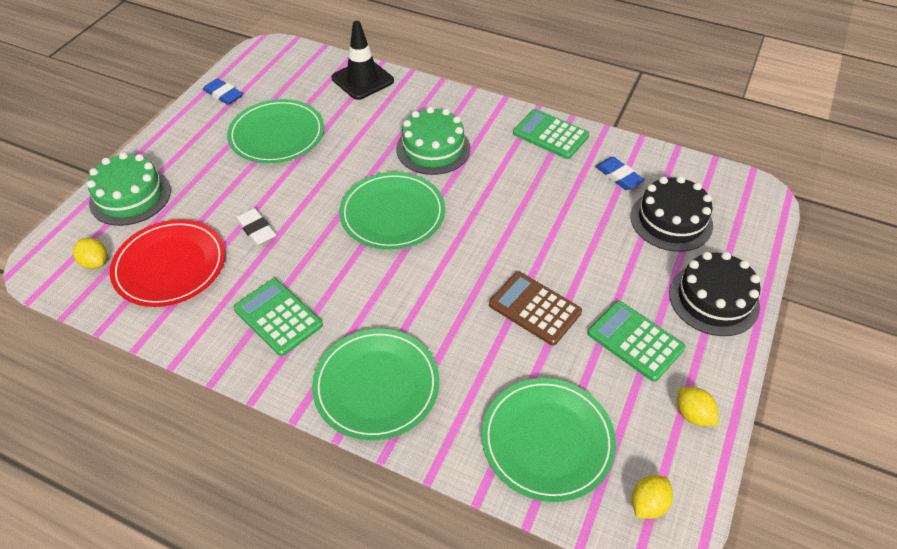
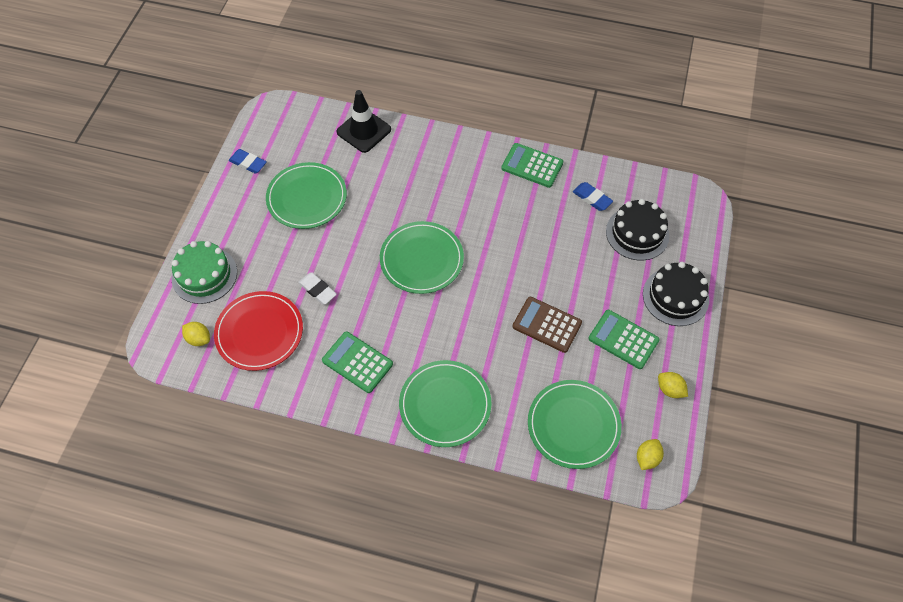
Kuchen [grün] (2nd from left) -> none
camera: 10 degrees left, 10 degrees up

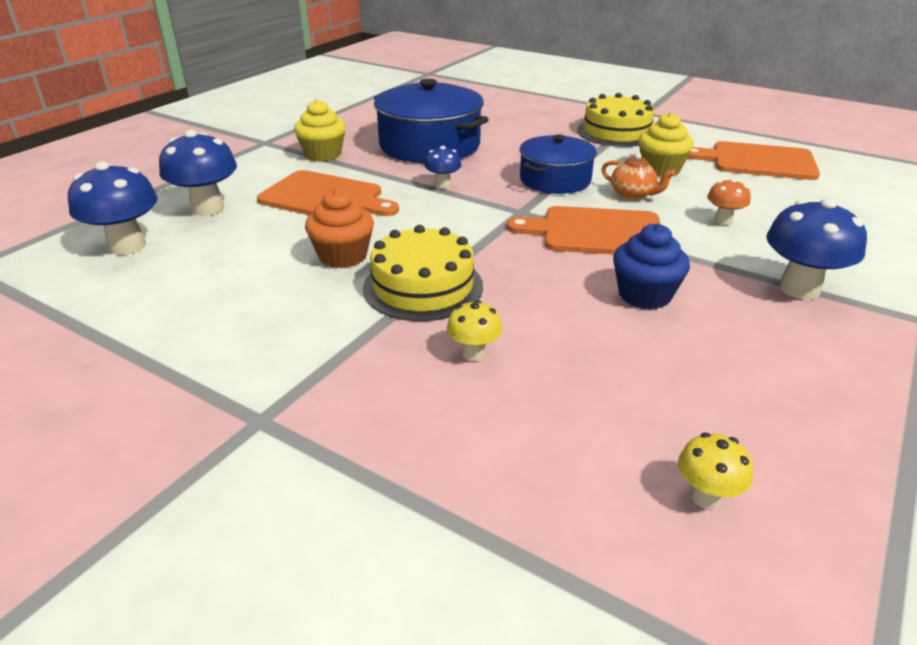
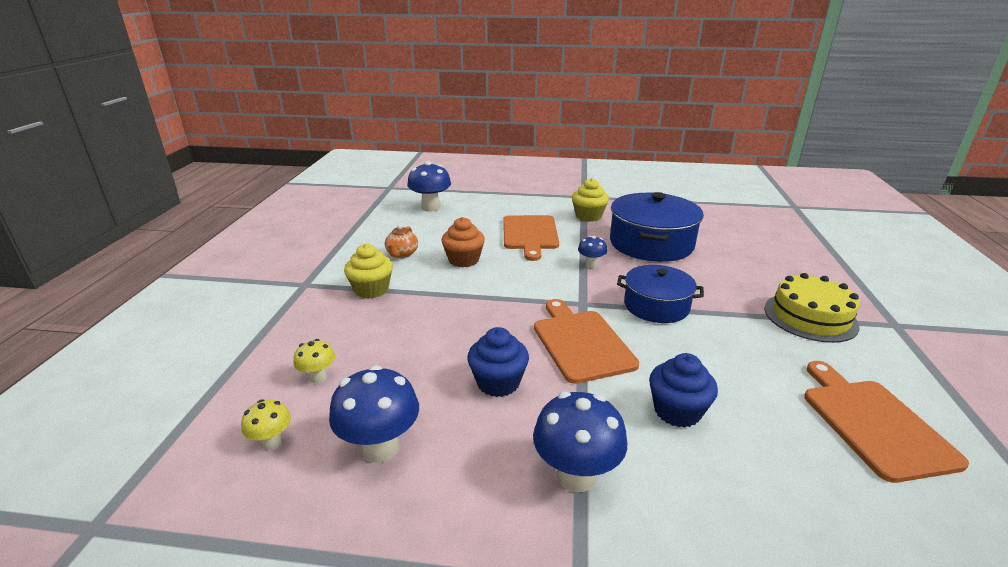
Kuchen [gelb] (1st from left) -> none
Pilz [blau] (2nd from left in the first image) -> Pilz [blau] (1st from left), moved
Pilz [gelb] (1st from left in the first image) -> Pilz [gelb] (2nd from left), moved
Teekanne [orange], moved
Muffin [gelb] (2nd from left in the first image) -> Muffin [gelb] (1st from left), moved
Pilz [orange] -> Muffin [blau] (2nd from left)
camera: 65 degrees right, 5 degrees down

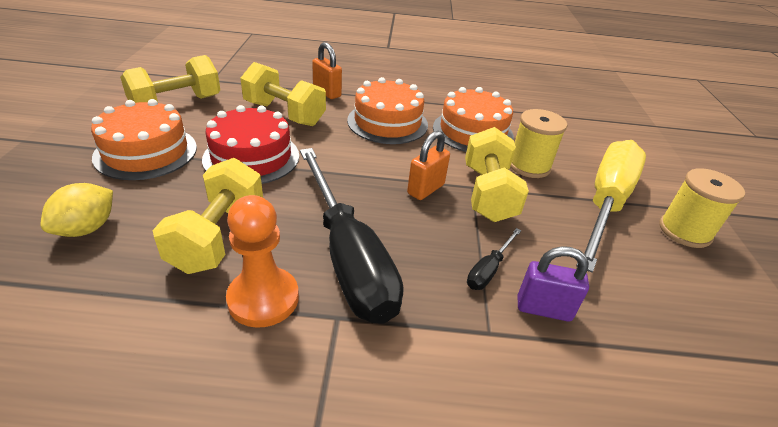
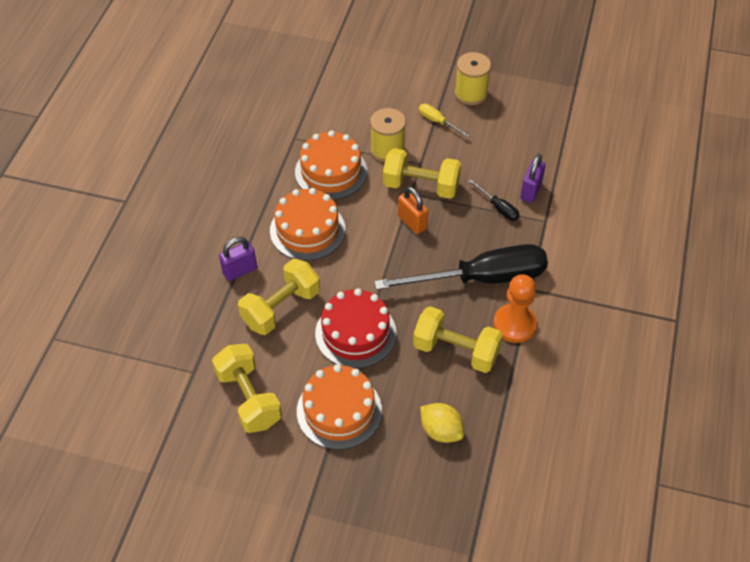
Vorhängeschloss [orange] (1st from left) -> Vorhängeschloss [lila] (1st from left)
Schraubenzieher [gelb], x0.40
camera: 75 degrees left, 15 degrees up

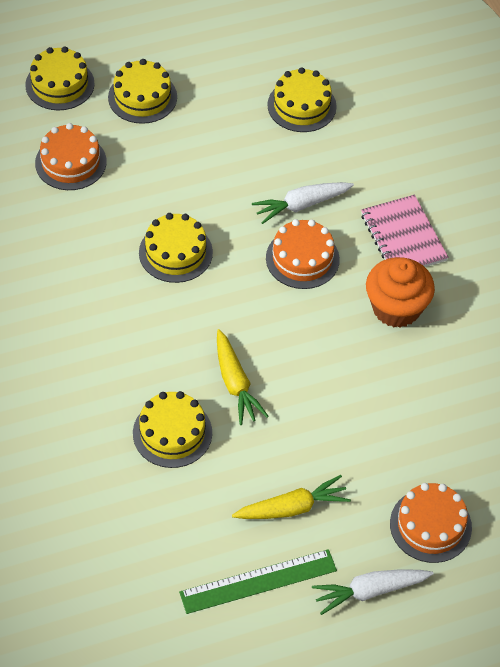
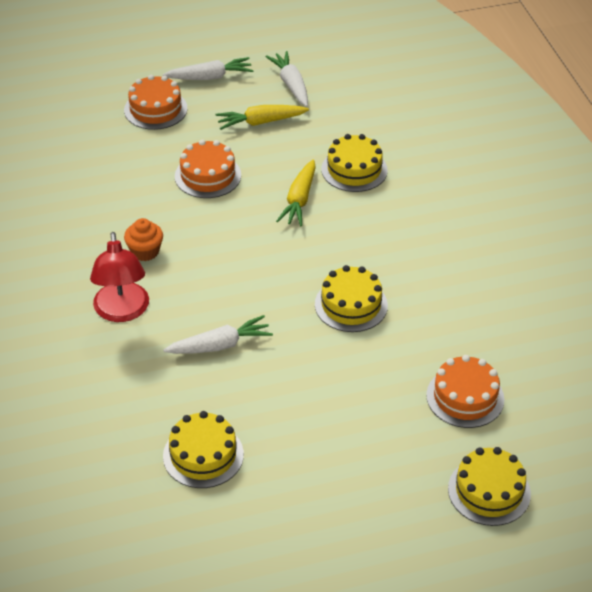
Kuchen [gelb] (2nd from left) -> none
Kuchen [orange] (2nd from left), moved
Lineal [grün] -> Karotte [weiß] (3rd from left)
Notizbuch [rosa] -> Lampe [rot]
Karotte [gelb] (1st from left in the first image) -> Karotte [gelb] (2nd from left), 150 degrees counterclockwise
Muffin [orange], x0.61
camera: 175 degrees left, 10 degrees down

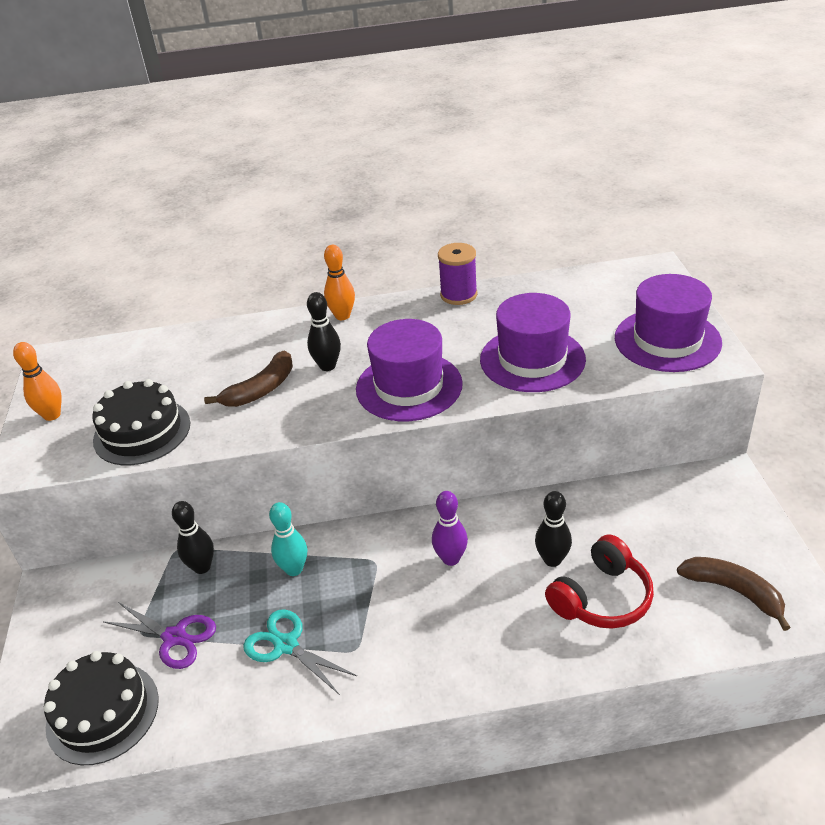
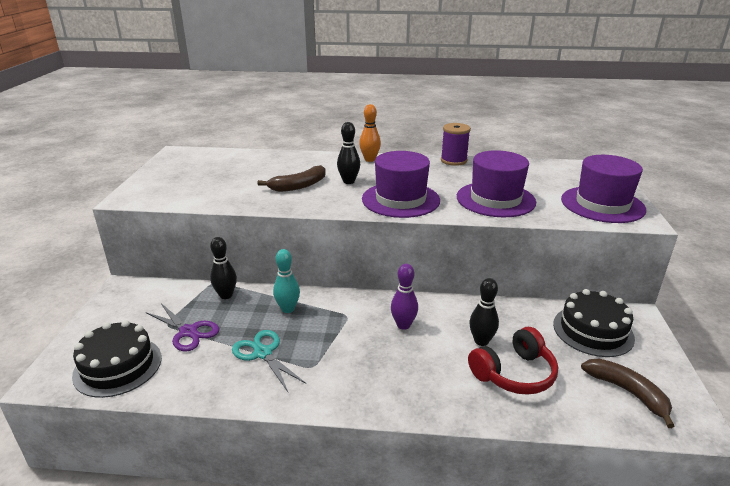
Bowlingkegel [orange] (1st from left) -> none
Kuchen [schwarz] (2nd from left), moved
camera: 10 degrees right, 10 degrees down

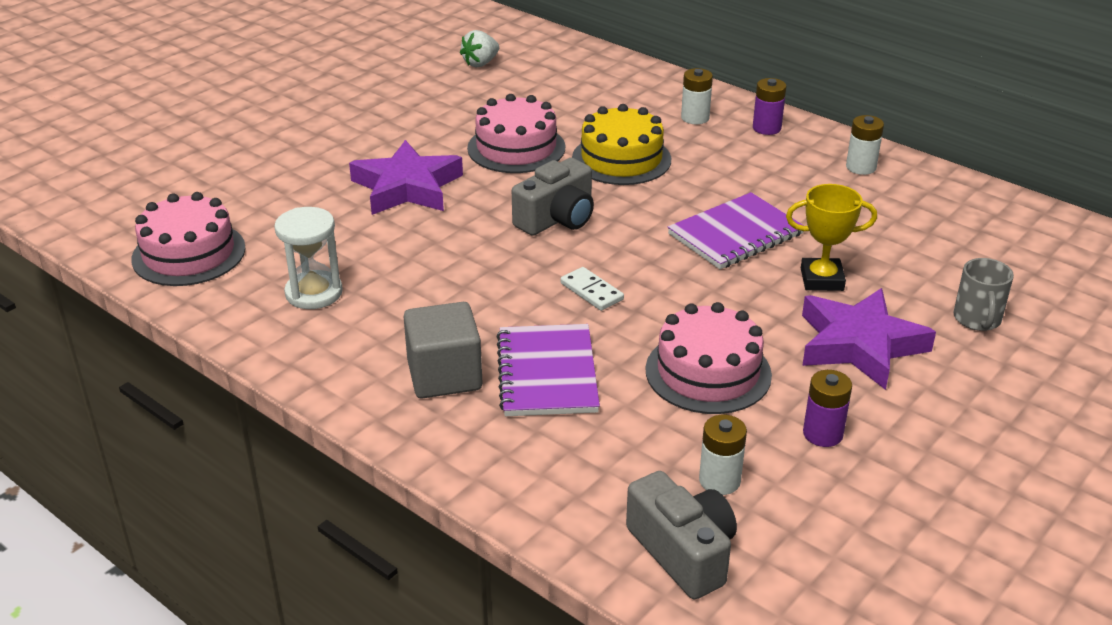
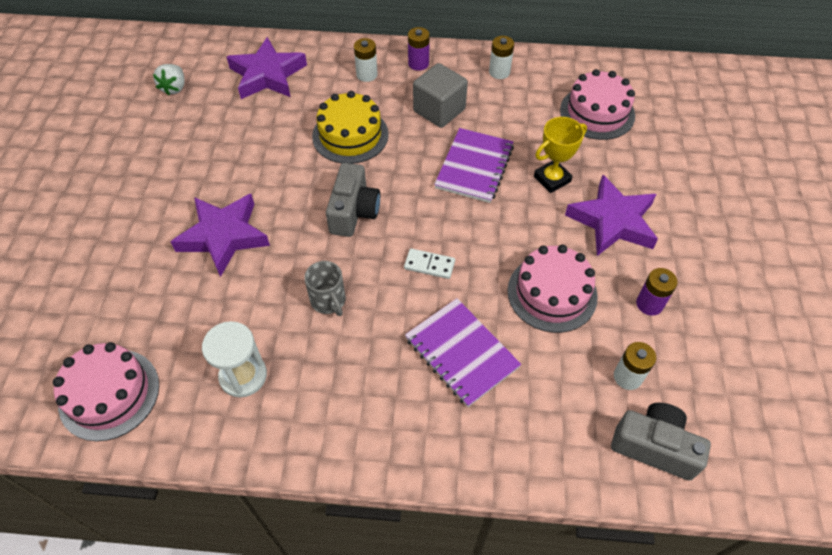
none -> Stern [lila] (2nd from left)
Kubus [grau], moved
Kuchen [rosa] (2nd from left in the first image) -> Kuchen [rosa] (3rd from left), moved
Tasse [grau], moved
camera: 35 degrees left, 20 degrees up

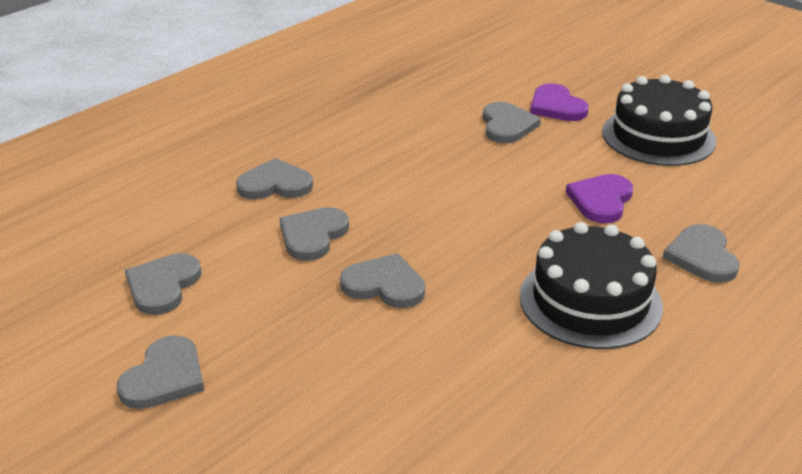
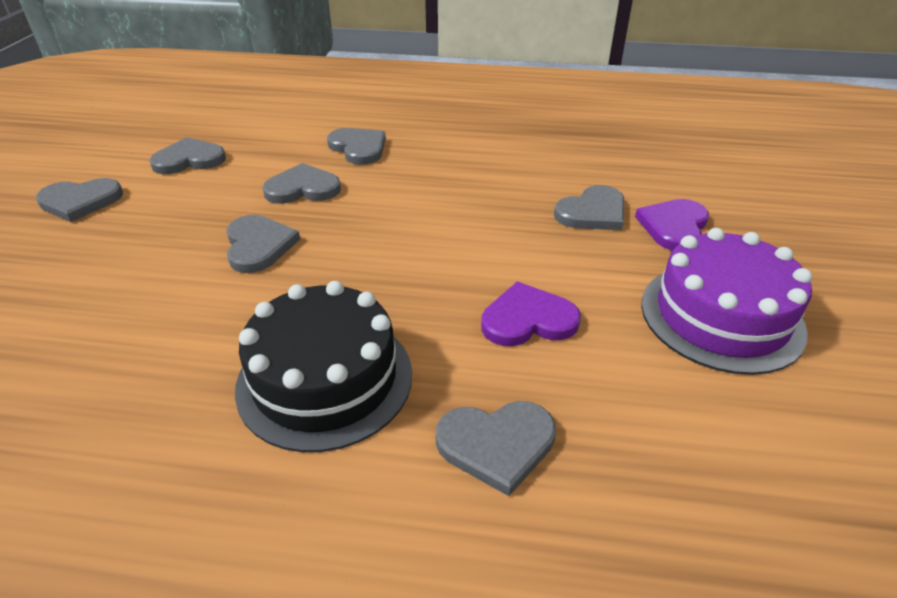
Kuchen [schwarz] (2nd from left) -> Kuchen [lila]
Herz [grau] (7th from left in the first image) -> Herz [grau] (6th from left), 150 degrees counterclockwise
camera: 55 degrees right, 5 degrees up

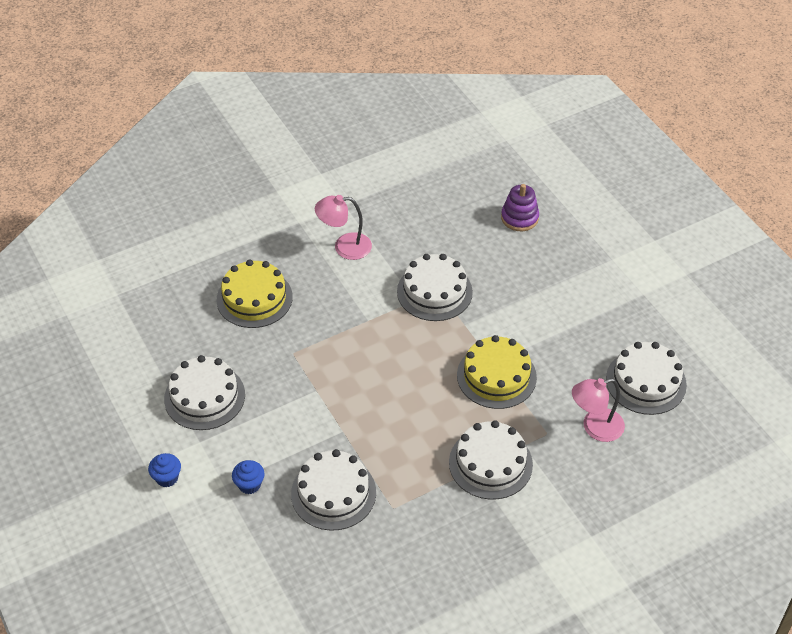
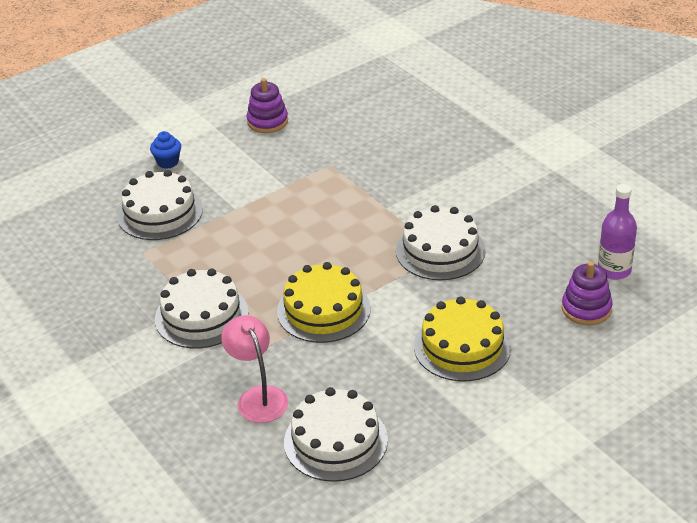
Muffin [blau] (1st from left) -> none
Lampe [rosa] (1st from left) -> none
none -> Flasche [lila]
Kuchen [gelb] (1st from left in the first image) -> Kuchen [gelb] (2nd from left), moved
Kuchen [weiß] (1st from left) -> Stapelspielzeug [lila] (1st from left)
camera: 85 degrees right, 10 degrees down

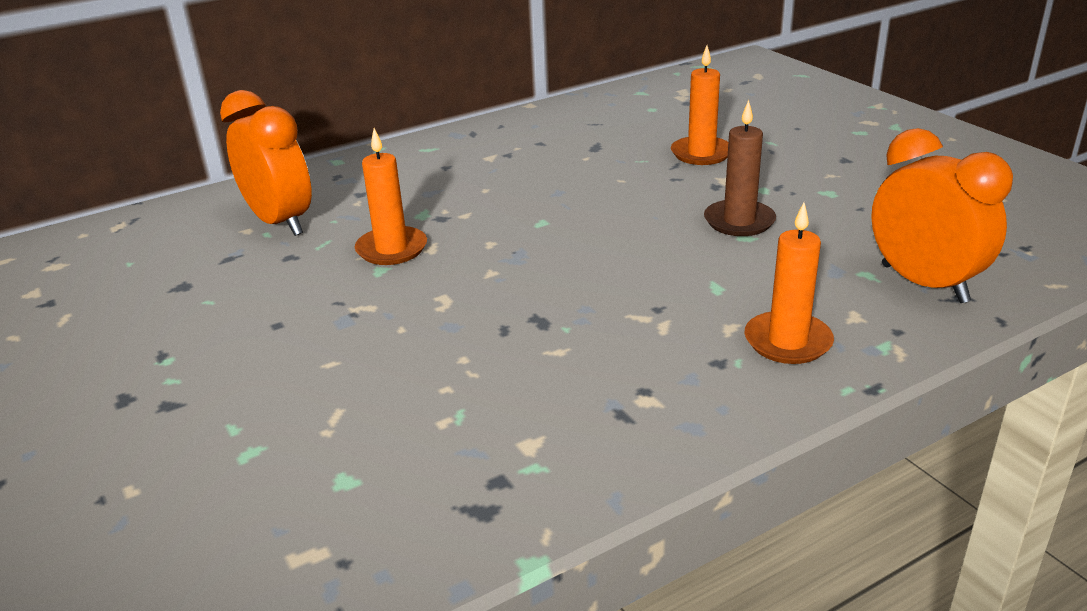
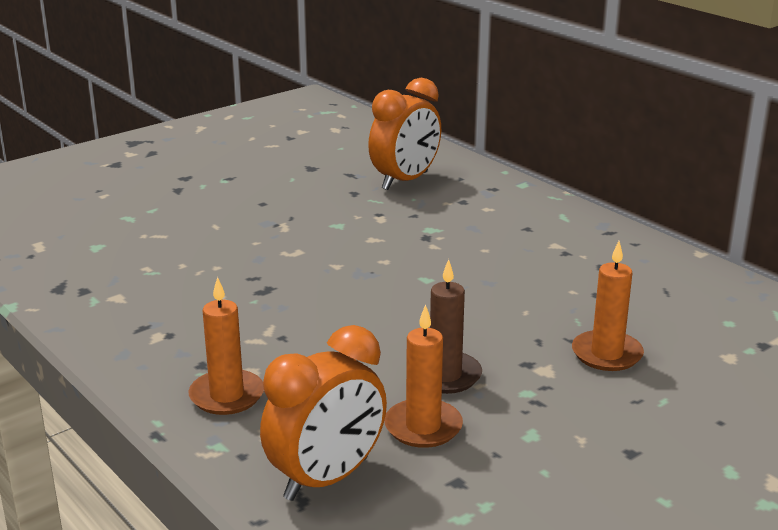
Kerze [orange] (1st from left in the first image) -> Kerze [orange] (2nd from left), moved
camera: 80 degrees right, 5 degrees down

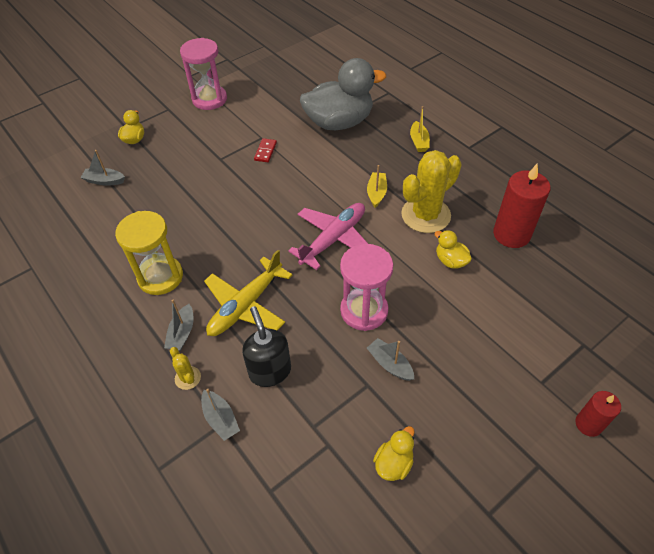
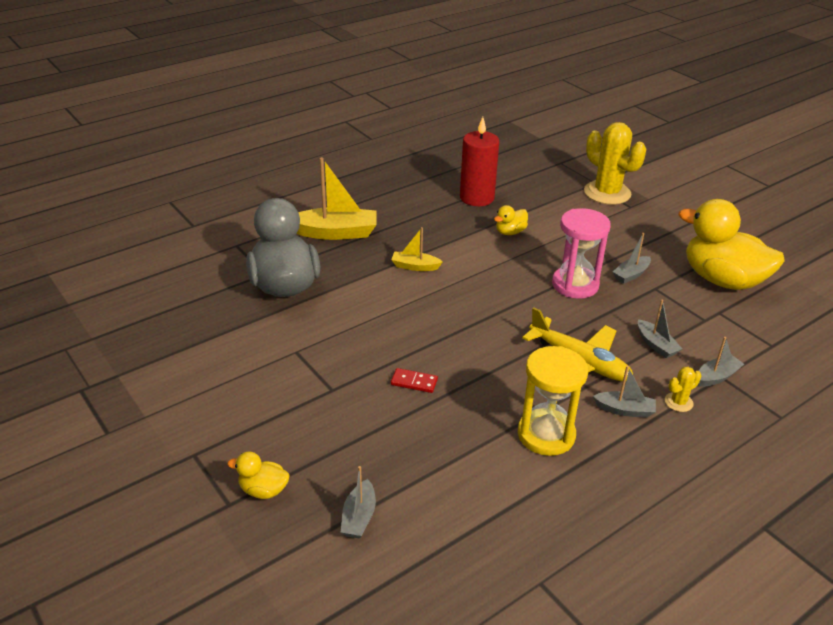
Sanduhr [rosa] (1st from left) -> none
Flugzeug [rosa] -> none
Kerze [rot] (2nd from left) -> none
Dominostein [rot], moved
Kaktus [gelb] (2nd from left in the first image) -> Kaktus [gelb] (1st from left), moved
Seifenspender [schwarz] -> Boot [grau] (4th from left)
Ente [gelb] (2nd from left in the first image) -> Ente [gelb] (3rd from left), x2.33
Boot [gelb] (2nd from left in the first image) -> Boot [gelb] (1st from left), x1.87
camera: 90 degrees left, 15 degrees down

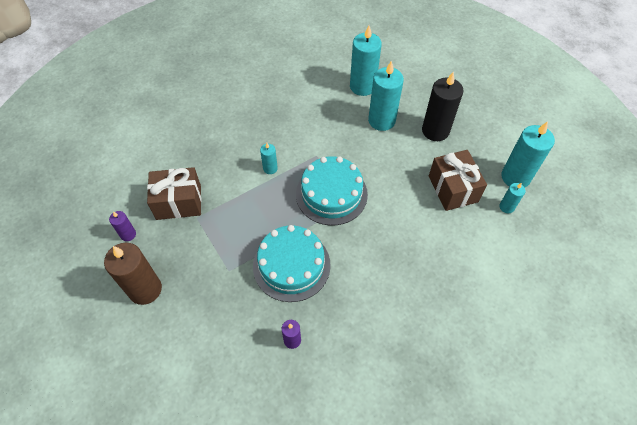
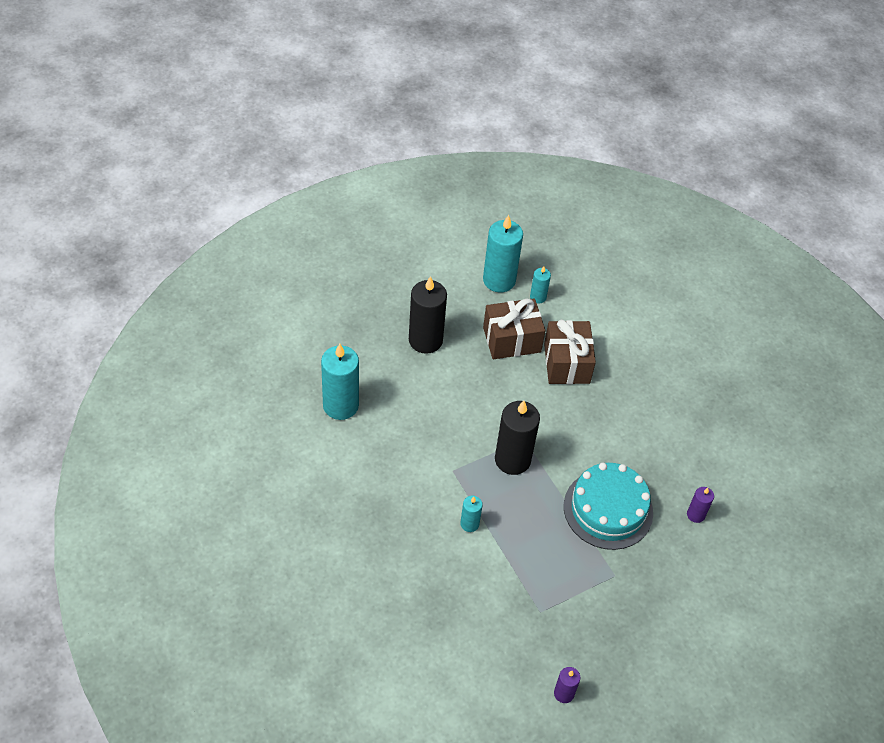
Kerze [braun] -> none
Kerze [türkis] (3rd from left) -> none
Geschenk [braun] (1st from left in the first image) -> Geschenk [braun] (2nd from left), moved
Kuchen [türkis] (2nd from left) -> Kerze [schwarz] (2nd from left)
camera: 90 degrees left, 5 degrees down

